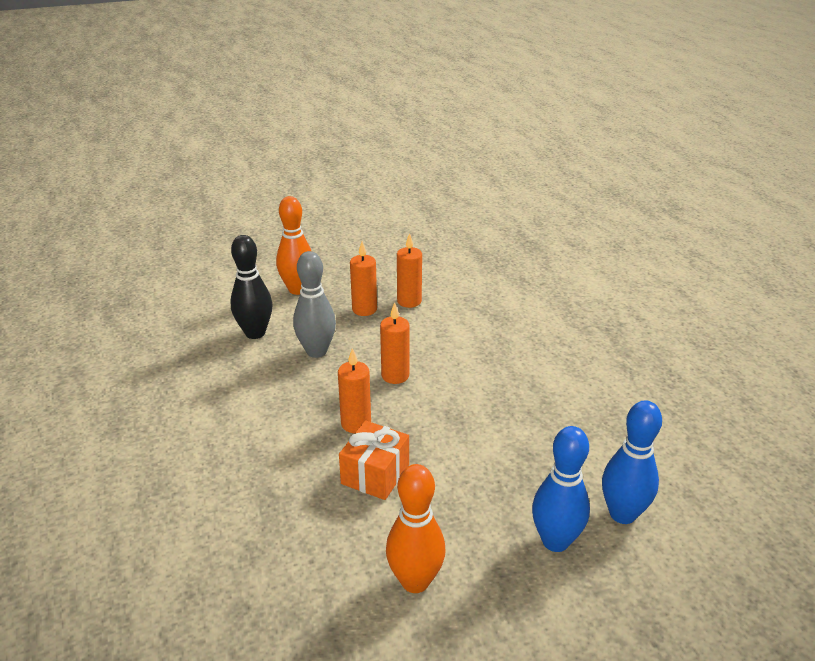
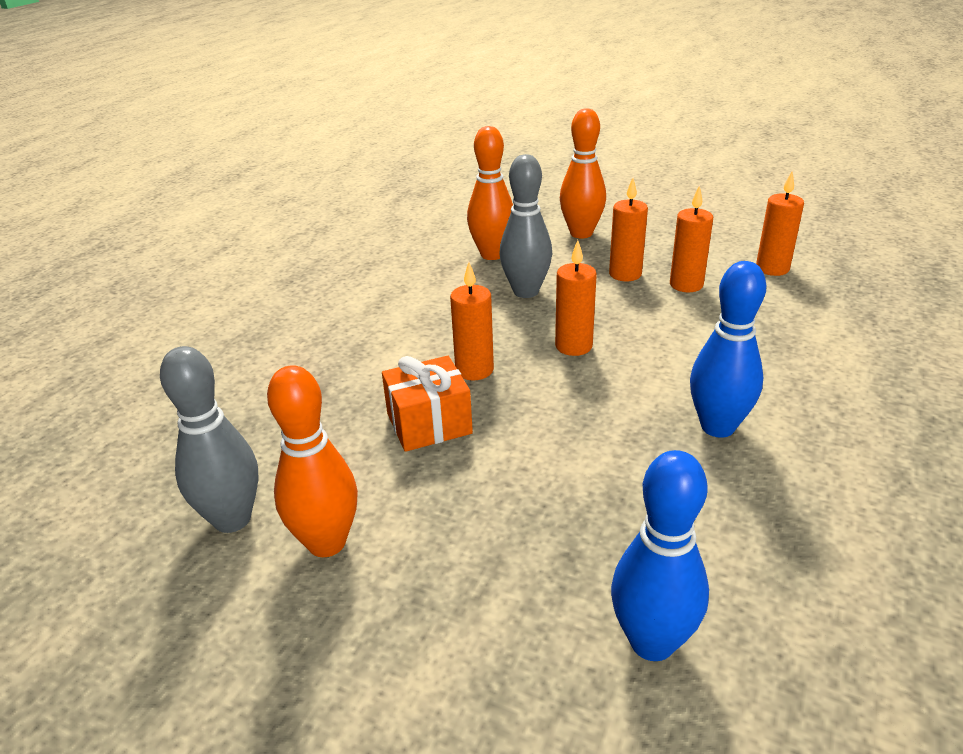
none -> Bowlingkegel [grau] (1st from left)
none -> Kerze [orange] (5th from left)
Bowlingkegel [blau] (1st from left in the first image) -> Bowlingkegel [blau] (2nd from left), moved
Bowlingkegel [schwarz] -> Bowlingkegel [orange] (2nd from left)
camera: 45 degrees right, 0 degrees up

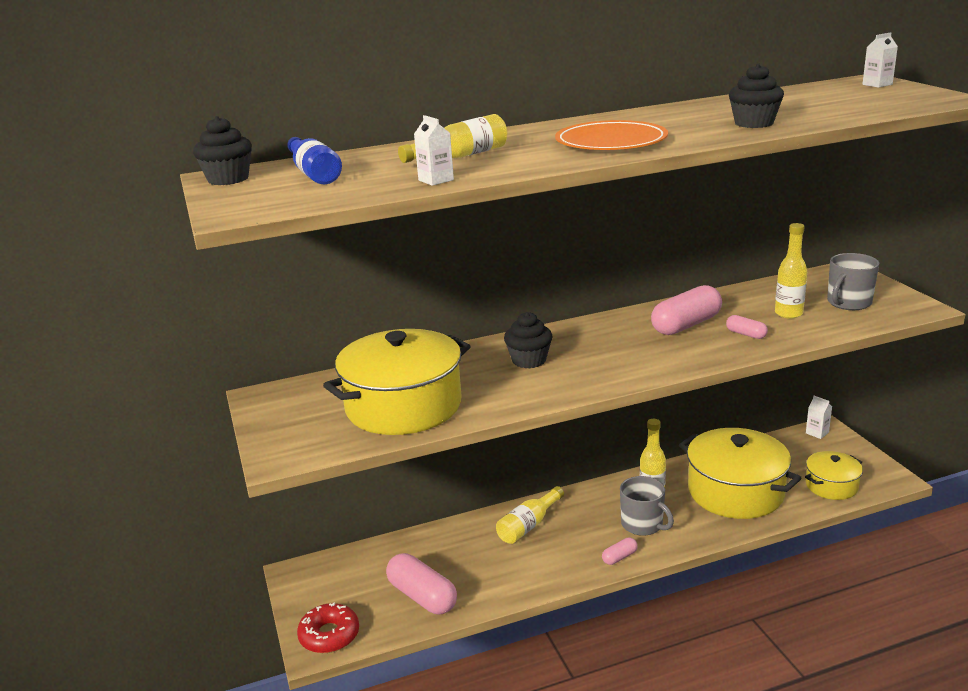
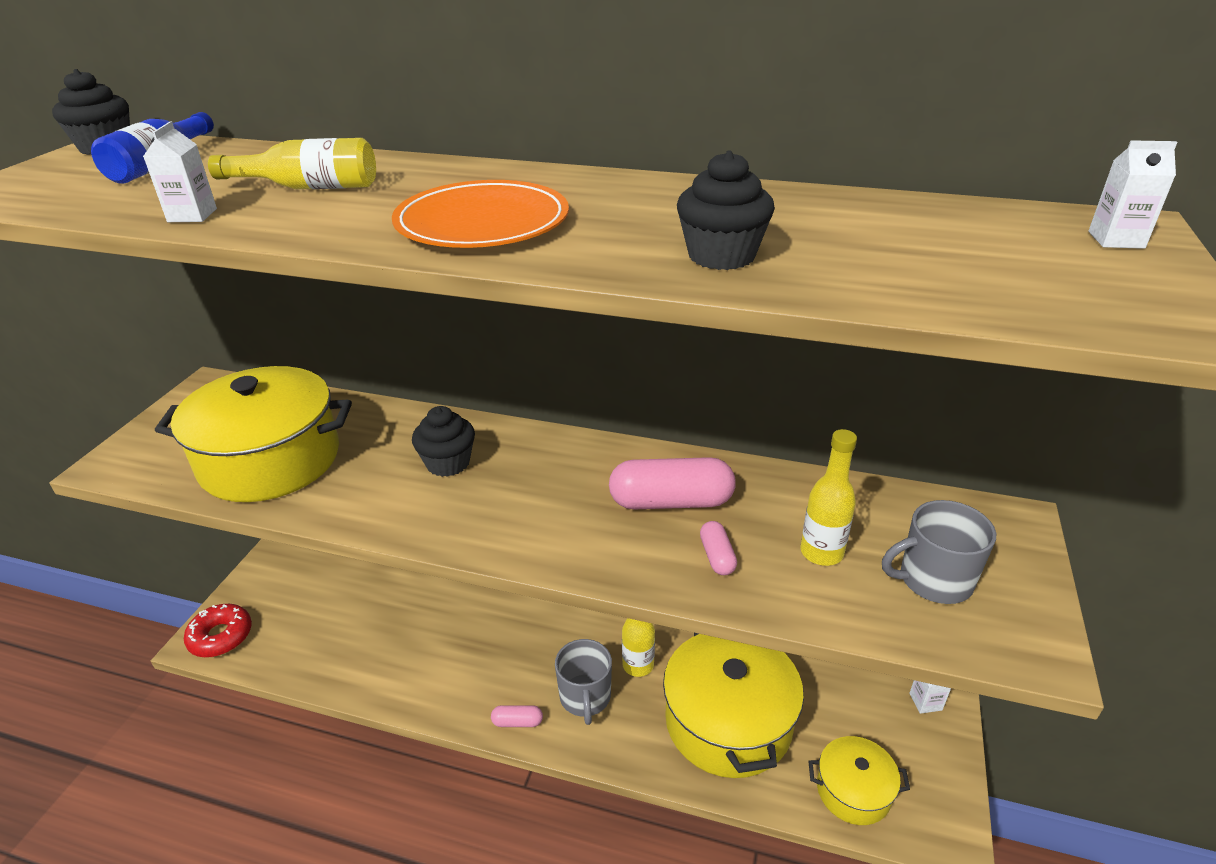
Kapsel [rosa] (1st from left) -> none
Flasche [gelb] (2nd from left) -> none
camera: 35 degrees right, 10 degrees up

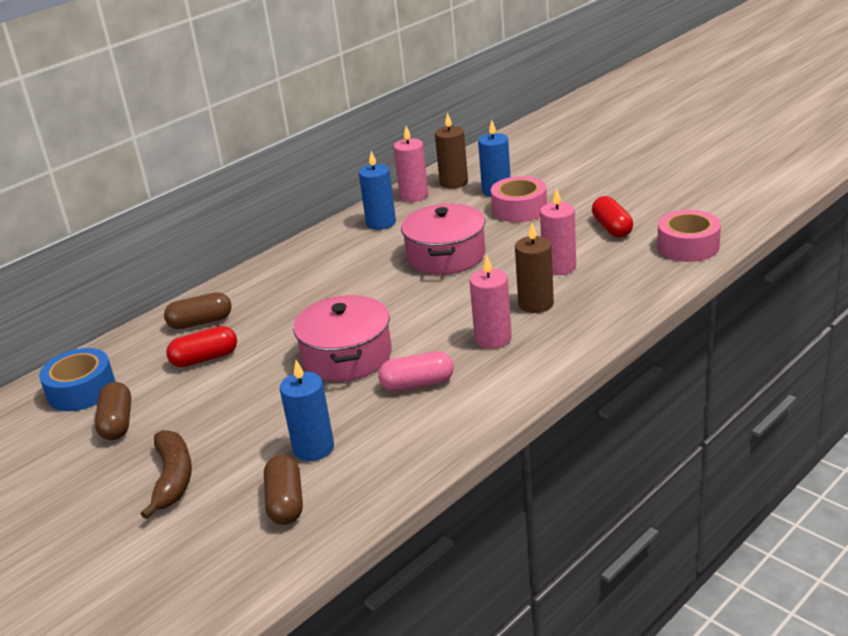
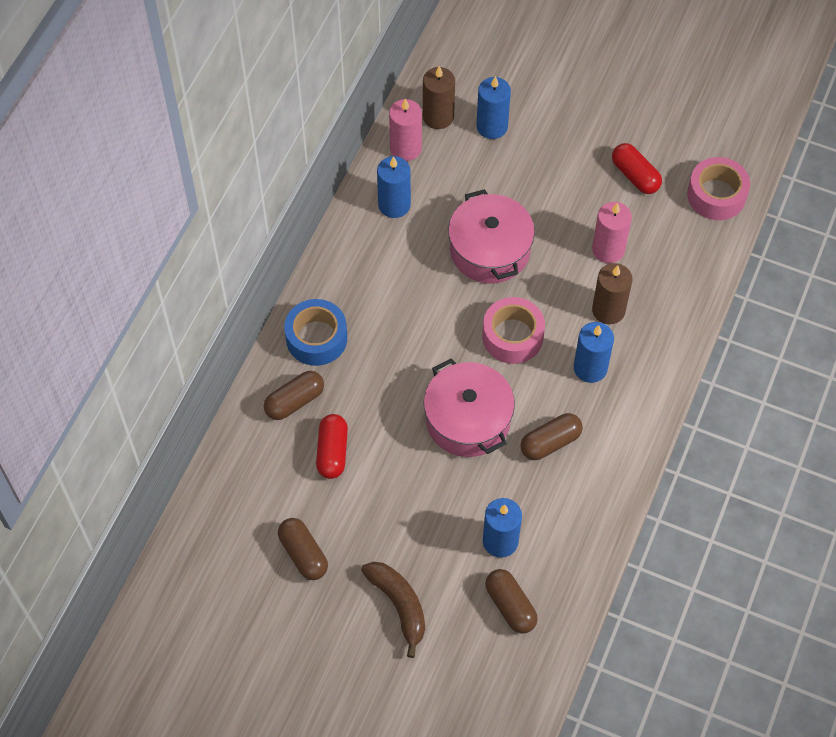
Klebeband [blau], moved
Klebeband [rosa] (1st from left), moved
Kapsel [rosa] -> Kapsel [braun] (4th from left)
Kerze [rosa] (2nd from left) -> Kerze [blau] (4th from left)
Kapsel [rot] (1st from left), 45 degrees counterclockwise
camera: 25 degrees left, 30 degrees up

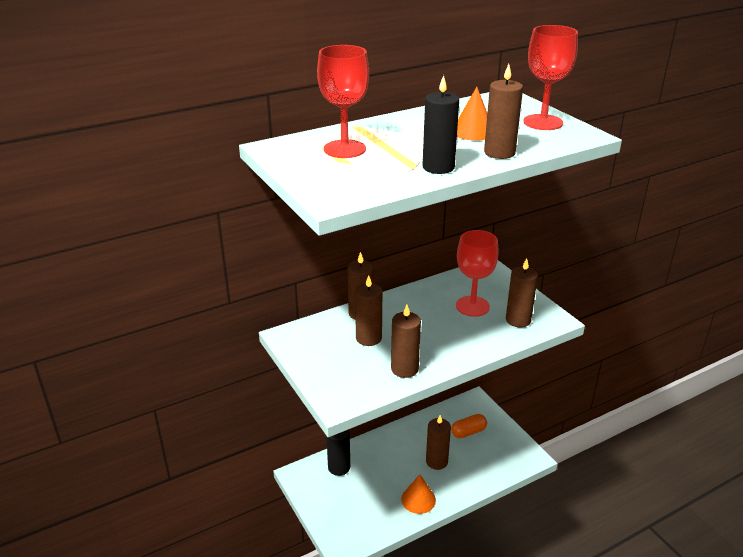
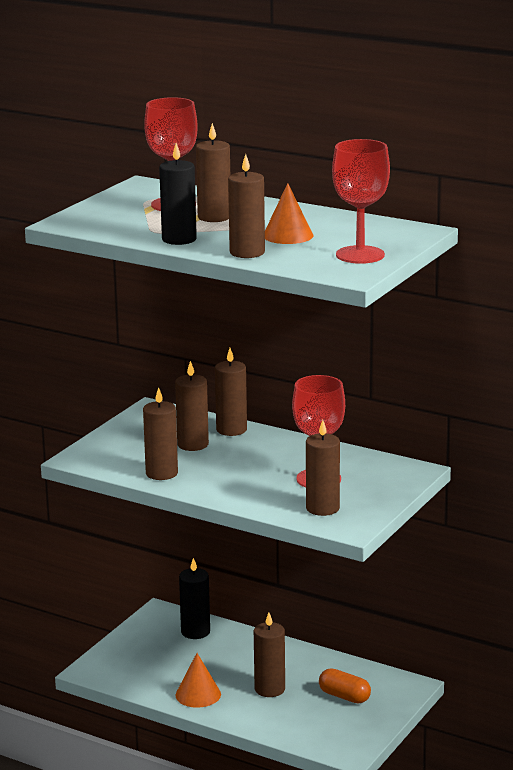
none -> Kerze [braun] (3rd from left)
camera: 60 degrees right, 10 degrees down

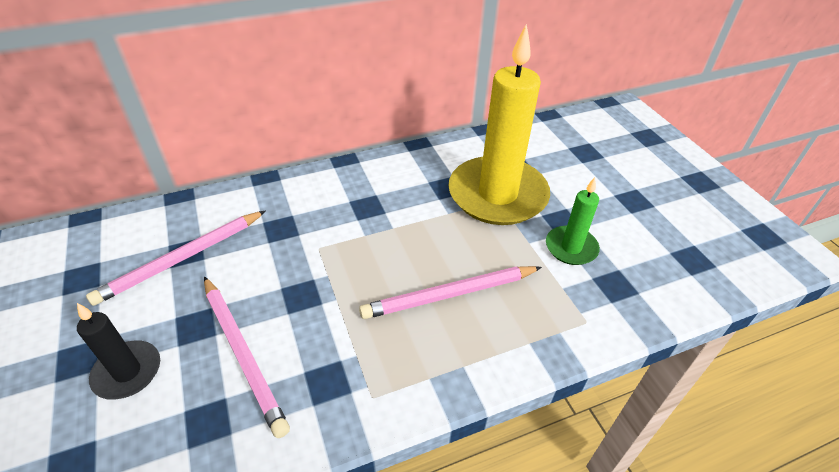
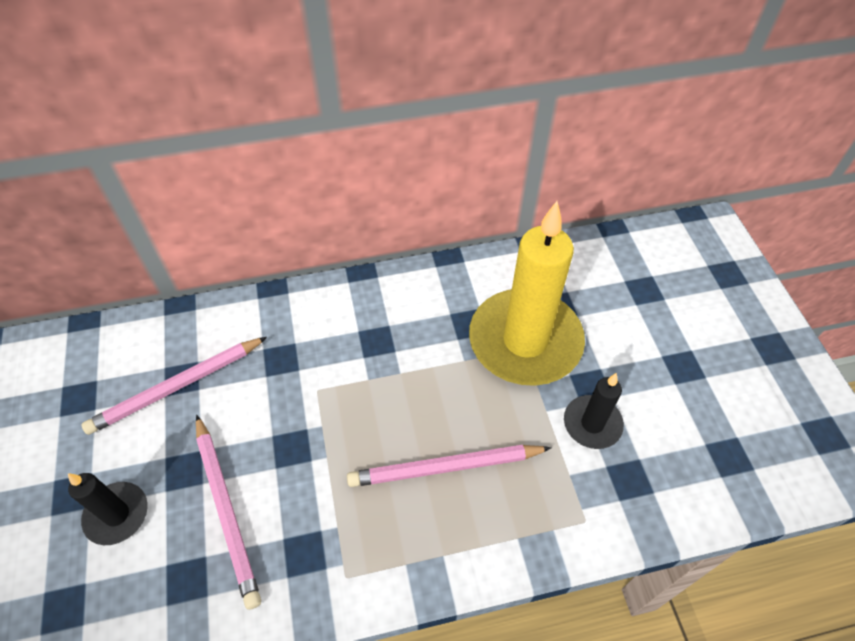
Kerze [grün] -> Kerze [schwarz] (2nd from left)
camera: 10 degrees right, 10 degrees up

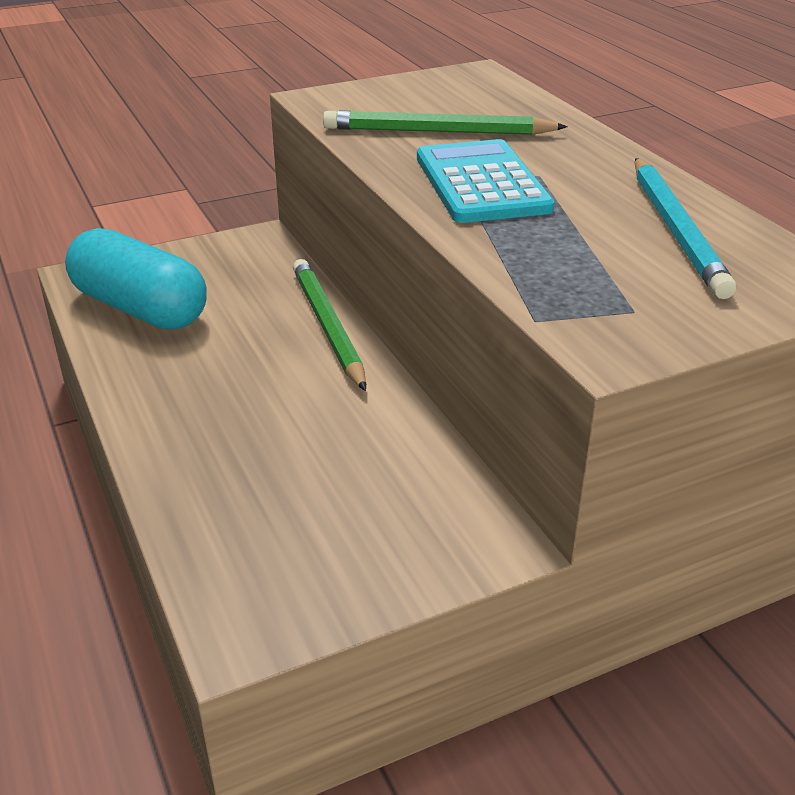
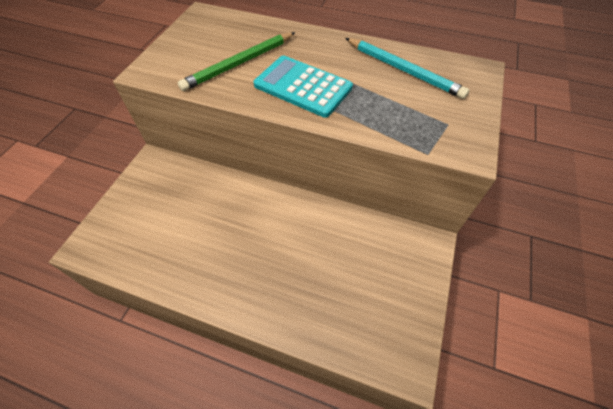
Kapsel [türkis] -> none
Bleistift [grün] (1st from left) -> none
camera: 45 degrees left, 20 degrees up

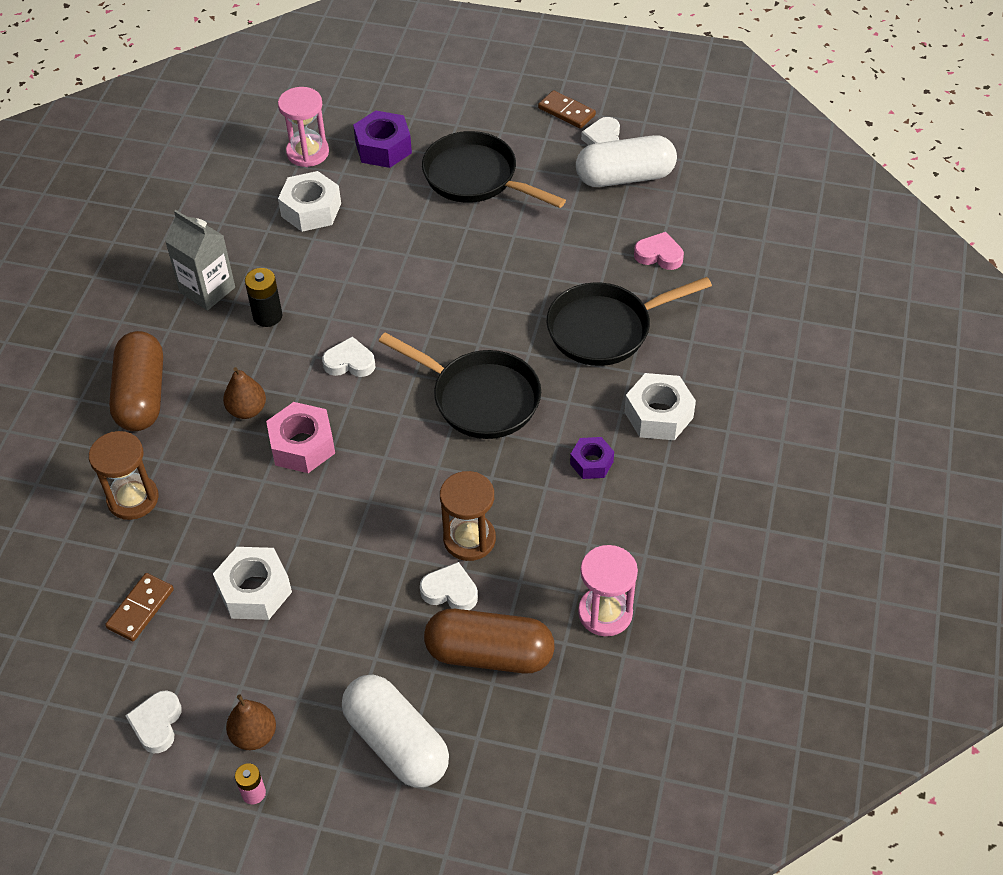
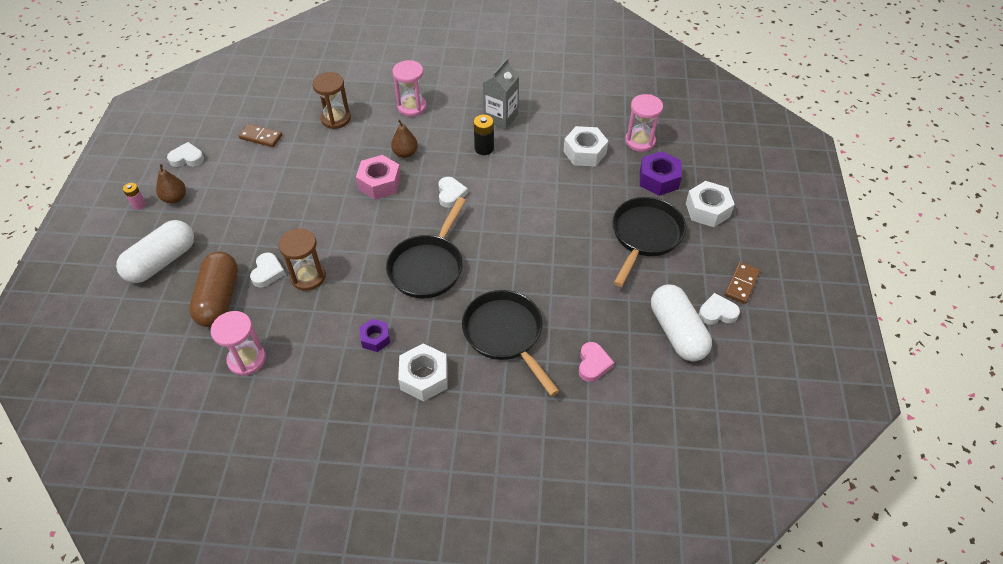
Sechskantmutter [weiß] (1st from left in the first image) -> Sechskantmutter [weiß] (3rd from left), moved
Kapsel [braun] (1st from left) -> Sanduhr [rosa] (2nd from left)
camera: 80 degrees right, 0 degrees up

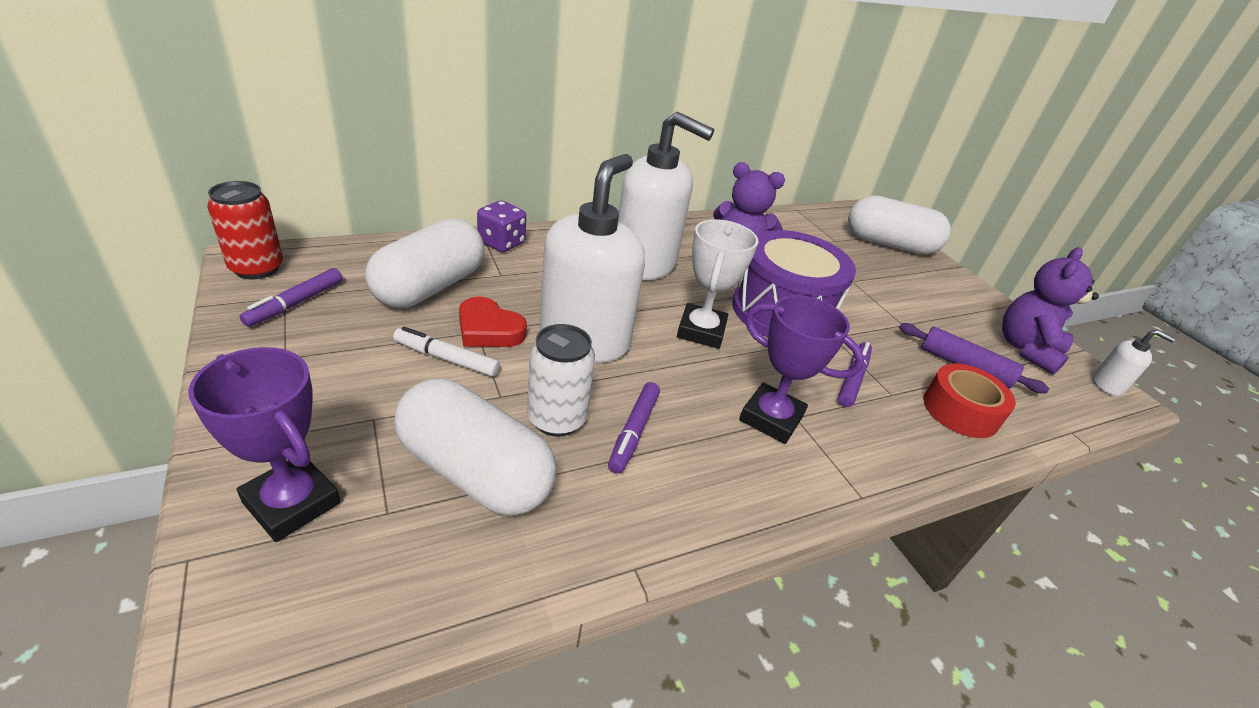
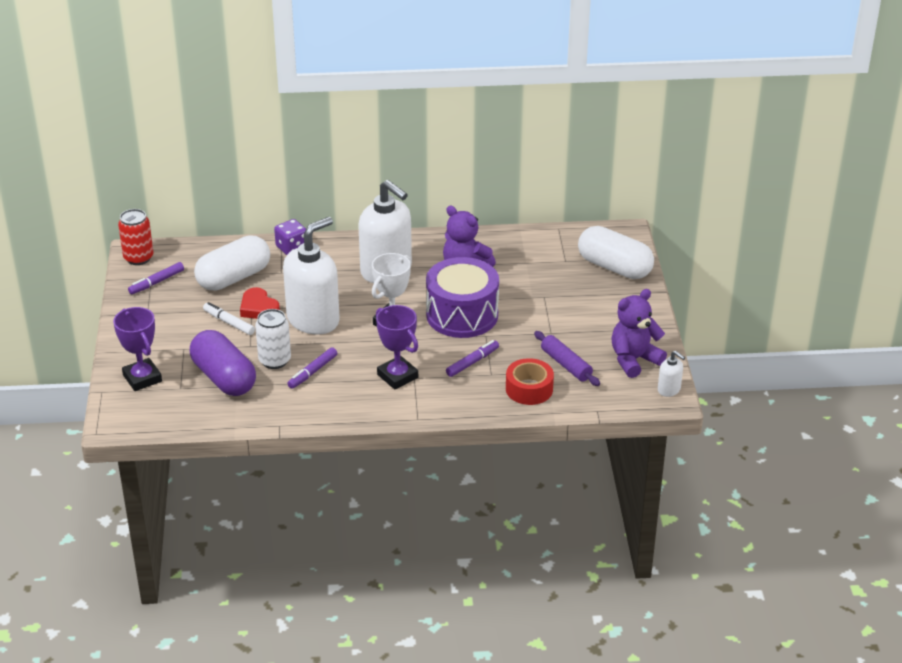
Kapsel [weiß] (2nd from left) -> Kapsel [lila]
camera: 25 degrees right, 0 degrees up

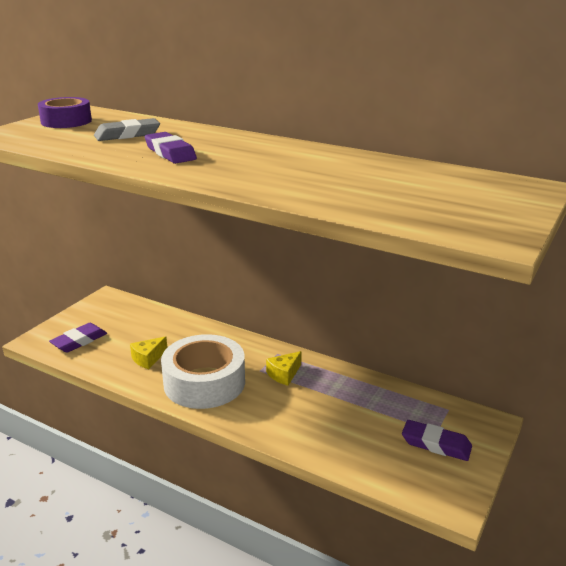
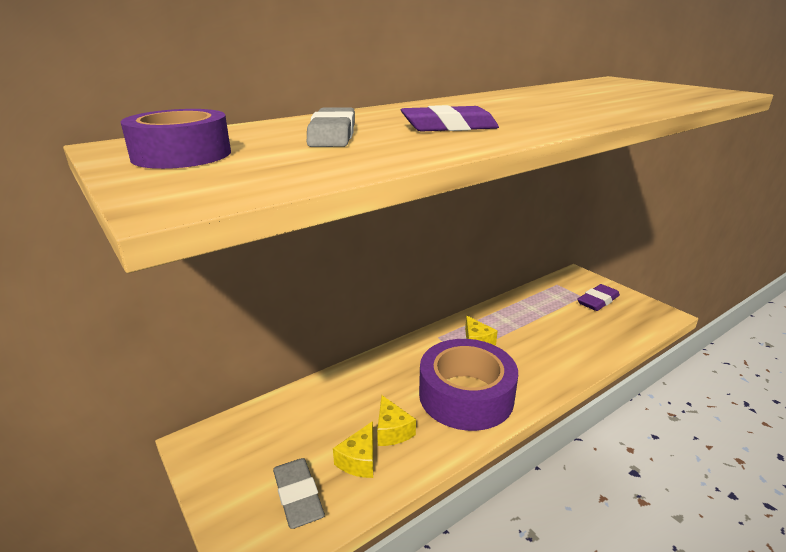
none -> Käse [gelb] (1st from left)
Radiergummi [lila] (1st from left) -> Radiergummi [grau] (1st from left)
Klebeband [weiß] -> Klebeband [lila] (2nd from left)
camera: 65 degrees left, 0 degrees up

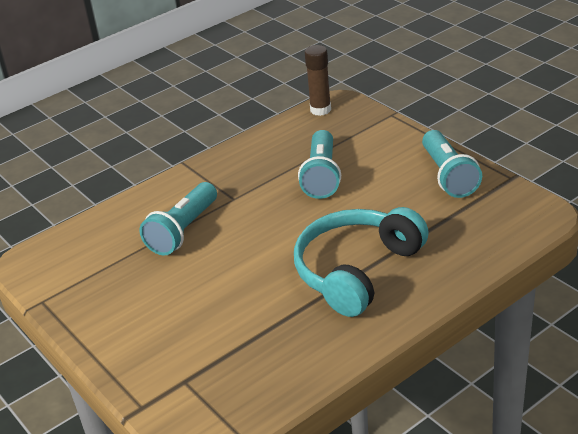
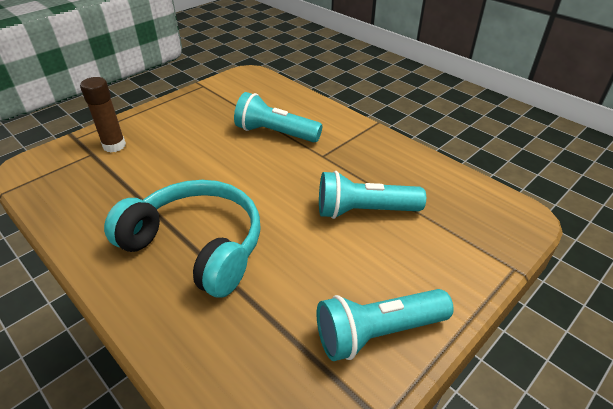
Klebestift [braun], moved
camera: 80 degrees right, 5 degrees up

